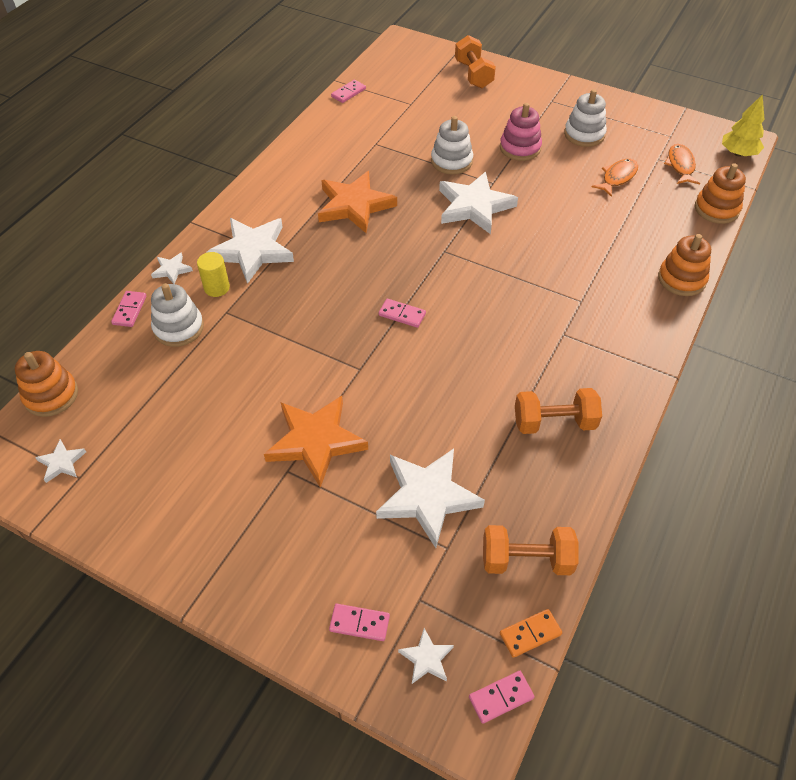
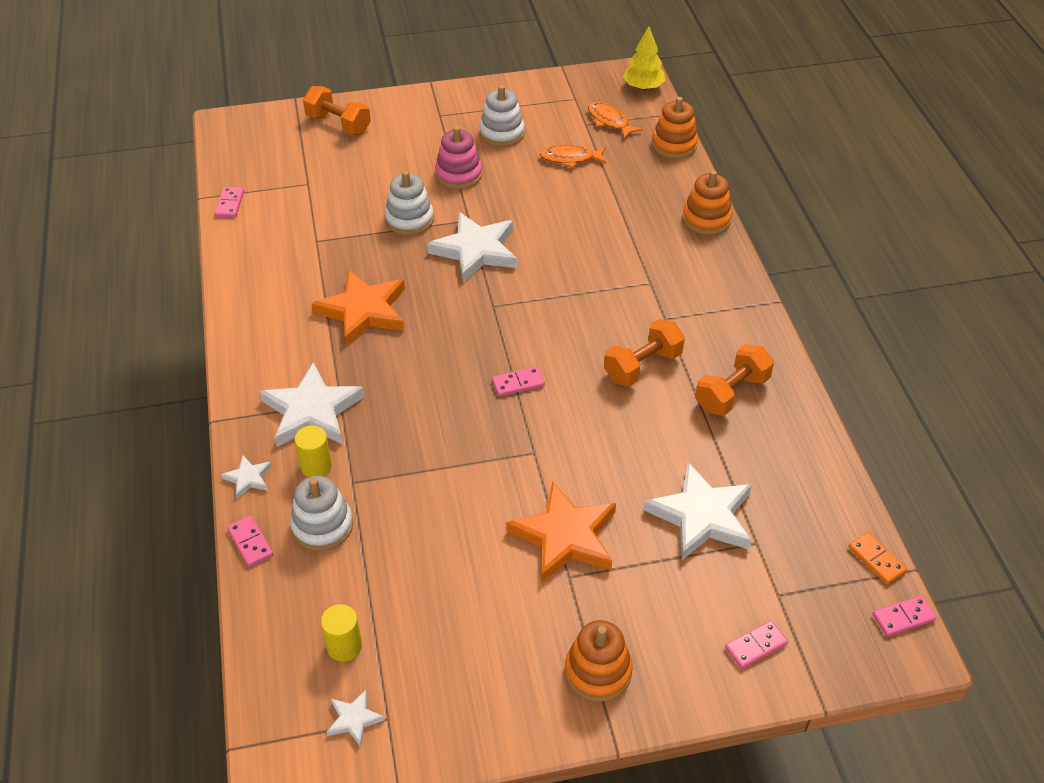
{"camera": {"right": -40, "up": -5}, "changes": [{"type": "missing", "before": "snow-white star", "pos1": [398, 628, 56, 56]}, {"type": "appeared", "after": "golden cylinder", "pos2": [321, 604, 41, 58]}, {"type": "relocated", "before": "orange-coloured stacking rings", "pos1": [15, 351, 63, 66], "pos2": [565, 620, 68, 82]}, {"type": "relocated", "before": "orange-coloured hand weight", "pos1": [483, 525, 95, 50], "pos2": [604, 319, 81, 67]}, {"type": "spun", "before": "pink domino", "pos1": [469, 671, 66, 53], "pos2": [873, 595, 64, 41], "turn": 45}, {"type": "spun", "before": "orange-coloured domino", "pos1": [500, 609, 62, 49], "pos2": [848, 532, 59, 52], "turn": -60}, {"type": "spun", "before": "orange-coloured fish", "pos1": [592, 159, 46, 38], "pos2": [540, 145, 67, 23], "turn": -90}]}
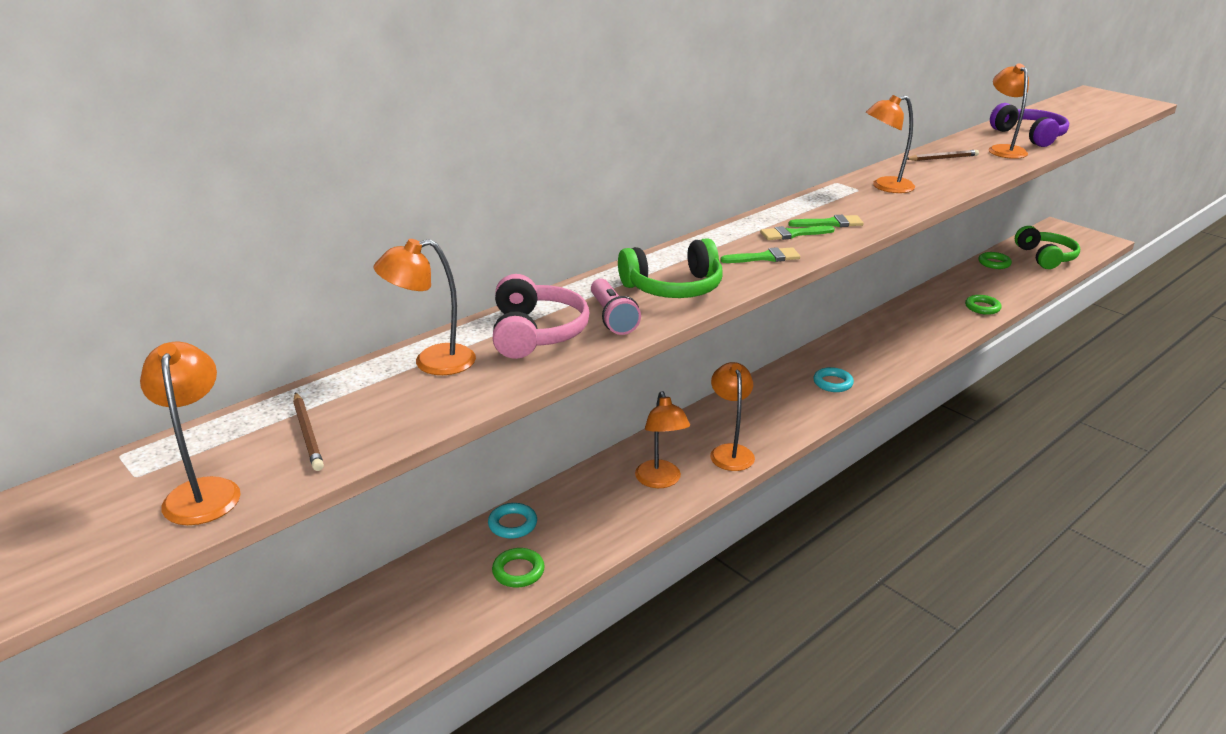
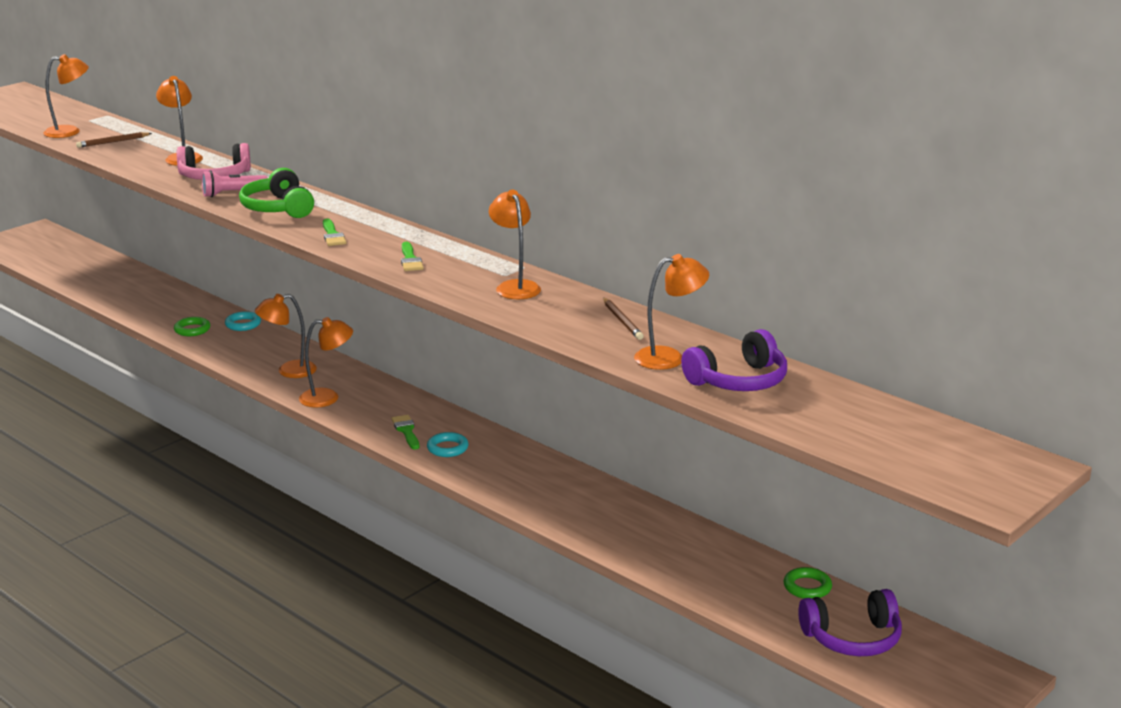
{"camera": {"right": 85, "up": -5}, "changes": [{"type": "missing", "before": "green ring", "pos1": [965, 295, 36, 20]}, {"type": "relocated", "before": "green paint brush", "pos1": [760, 226, 75, 14], "pos2": [391, 415, 28, 35]}, {"type": "colour", "before": "green headphones", "after": "royal purple headphones", "pos1": [1015, 226, 65, 43], "pos2": [798, 589, 104, 67]}]}
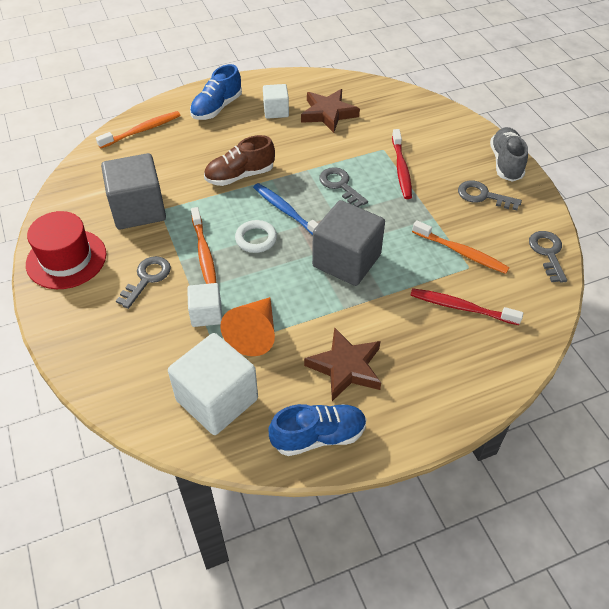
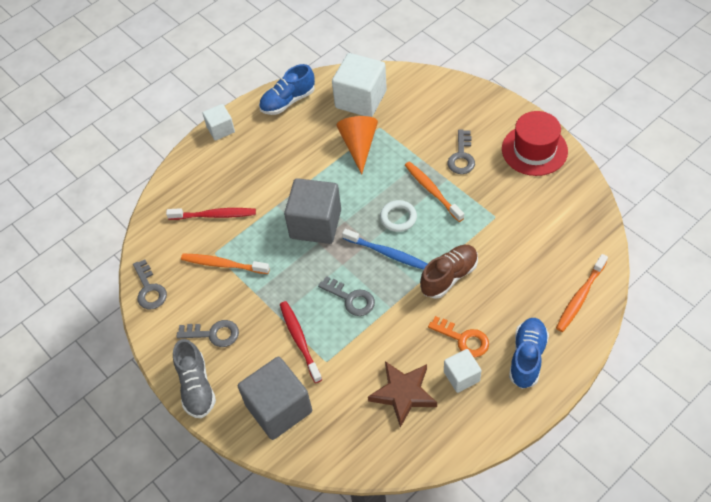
{"camera": {"right": 165, "up": 5}, "changes": [{"type": "missing", "before": "brown star", "pos1": [304, 327, 77, 74]}, {"type": "appeared", "after": "orange-coloured door key", "pos2": [428, 316, 61, 41]}, {"type": "relocated", "before": "gray cube", "pos1": [101, 153, 65, 76], "pos2": [238, 357, 74, 83]}, {"type": "relocated", "before": "snow-white cube", "pos1": [187, 283, 35, 44], "pos2": [203, 104, 32, 37]}]}
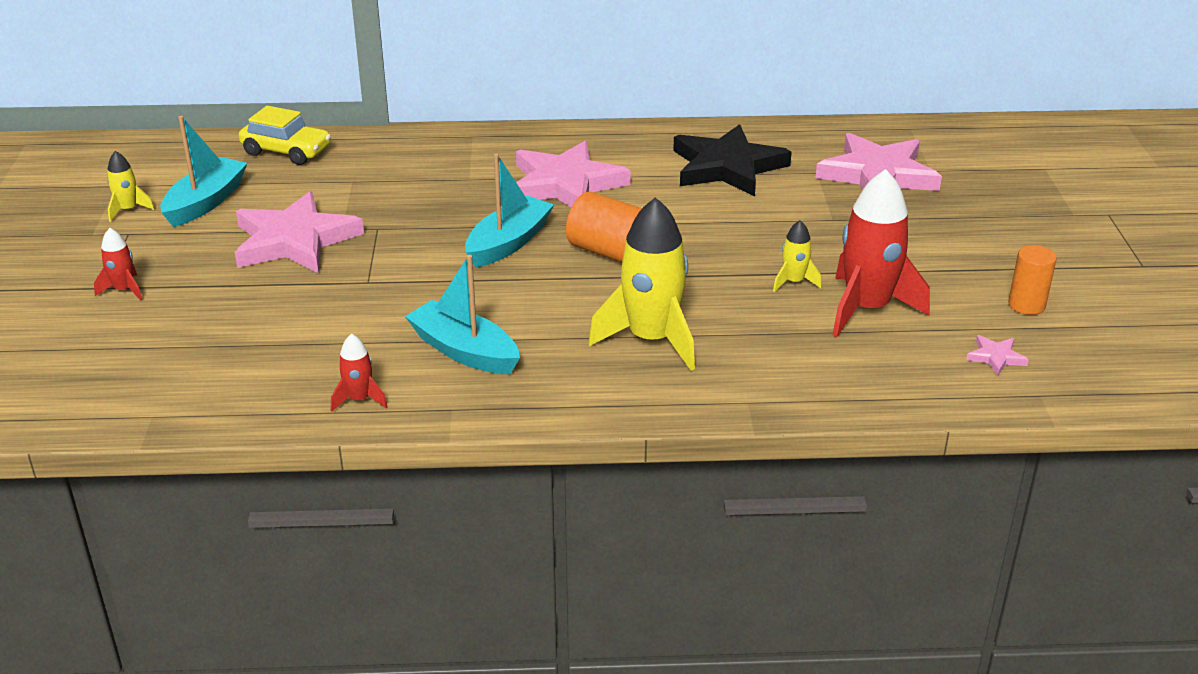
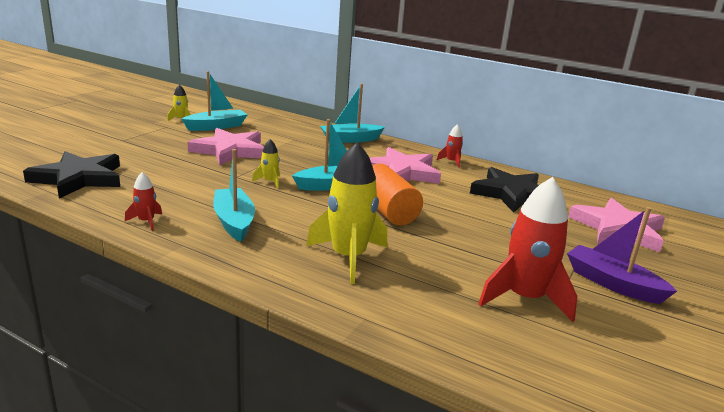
{"camera": {"right": 30, "up": -10}, "changes": [{"type": "missing", "before": "golden automobile", "pos1": [239, 106, 92, 59]}, {"type": "missing", "before": "pink star", "pos1": [966, 335, 63, 40]}, {"type": "missing", "before": "orange-coloured cylinder", "pos1": [1008, 245, 49, 70]}, {"type": "appeared", "after": "ebony star", "pos2": [23, 151, 97, 48]}, {"type": "appeared", "after": "aqua toy boat", "pos2": [320, 84, 65, 59]}, {"type": "appeared", "after": "royal purple toy boat", "pos2": [567, 207, 110, 97]}, {"type": "relocated", "before": "scarlet rocket", "pos1": [94, 228, 49, 73], "pos2": [437, 124, 26, 44]}, {"type": "relocated", "before": "golden rocket", "pos1": [773, 220, 49, 72], "pos2": [252, 139, 28, 49]}]}
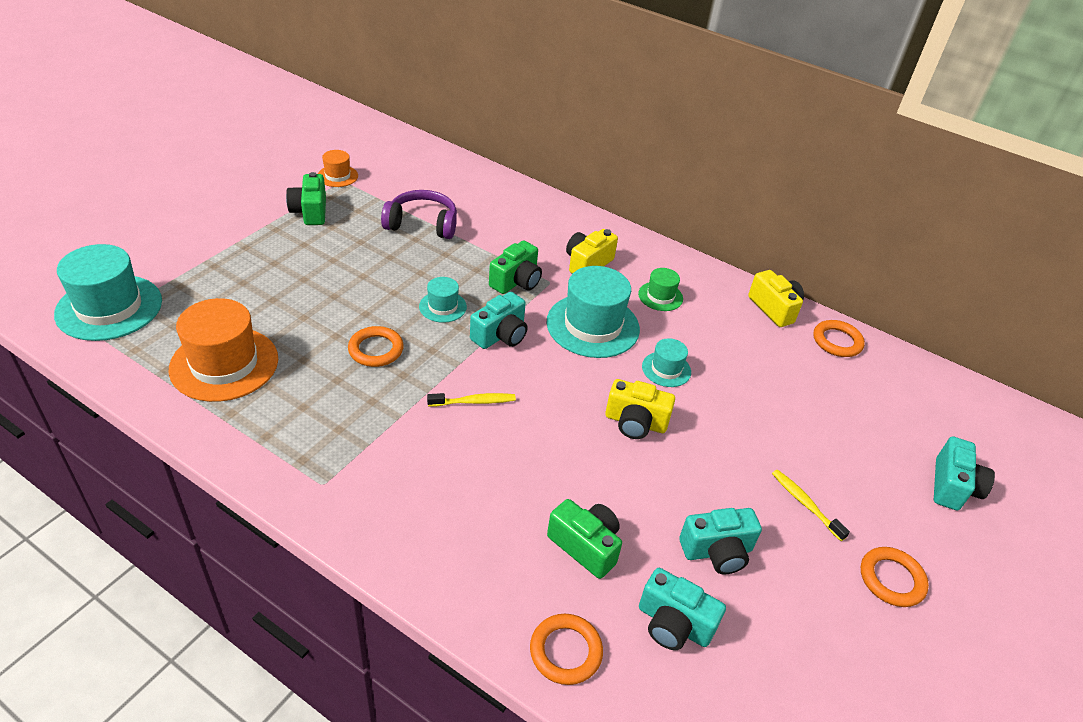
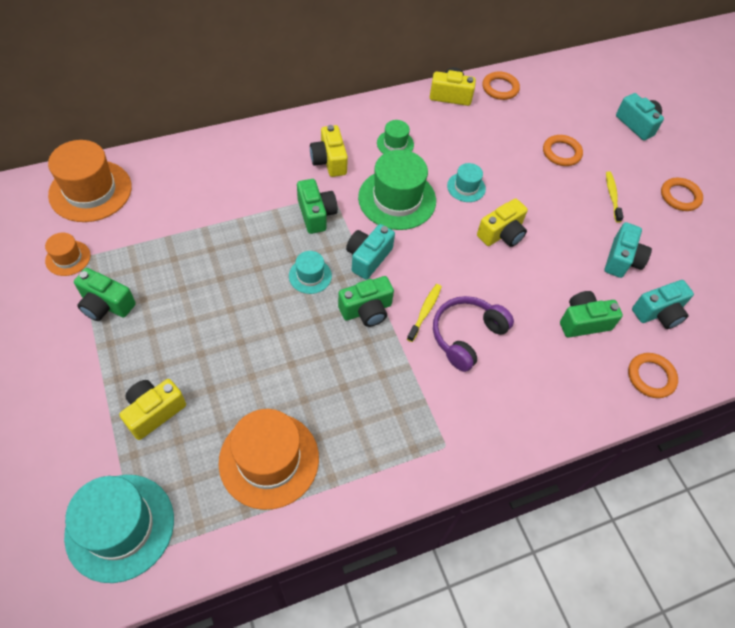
{"camera": {"right": -55, "up": 15}, "changes": [{"type": "appeared", "after": "orange-coloured top hat", "pos2": [48, 140, 84, 82]}, {"type": "appeared", "after": "golden camera", "pos2": [119, 379, 67, 61]}, {"type": "appeared", "after": "green camera", "pos2": [338, 276, 56, 51]}, {"type": "relocated", "before": "orange-coloured ring", "pos1": [348, 326, 56, 41], "pos2": [543, 135, 40, 31]}, {"type": "relocated", "before": "royal purple headphones", "pos1": [381, 190, 76, 49], "pos2": [433, 296, 81, 76]}, {"type": "colour", "before": "aqua top hat", "after": "green top hat", "pos1": [546, 266, 94, 92], "pos2": [358, 150, 78, 80]}, {"type": "spun", "before": "aqua camera", "pos1": [470, 292, 58, 57], "pos2": [346, 224, 49, 56], "turn": -135}, {"type": "spun", "before": "golden toothbrush", "pos1": [772, 470, 78, 71], "pos2": [606, 171, 18, 52], "turn": 90}]}
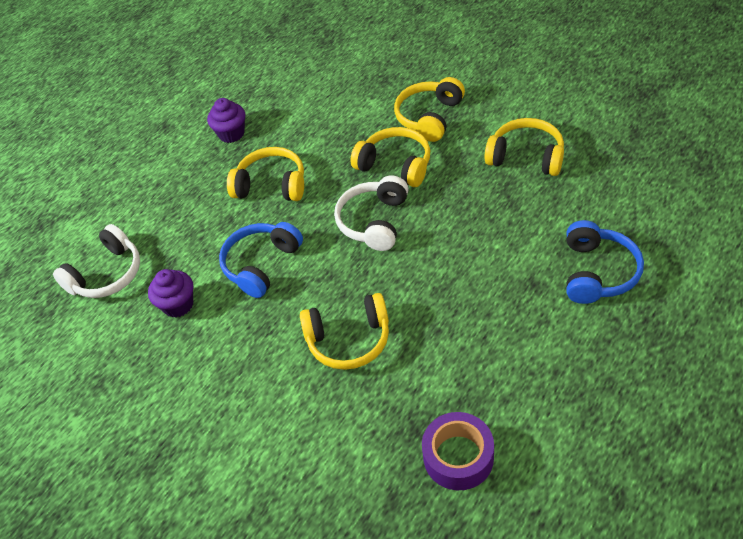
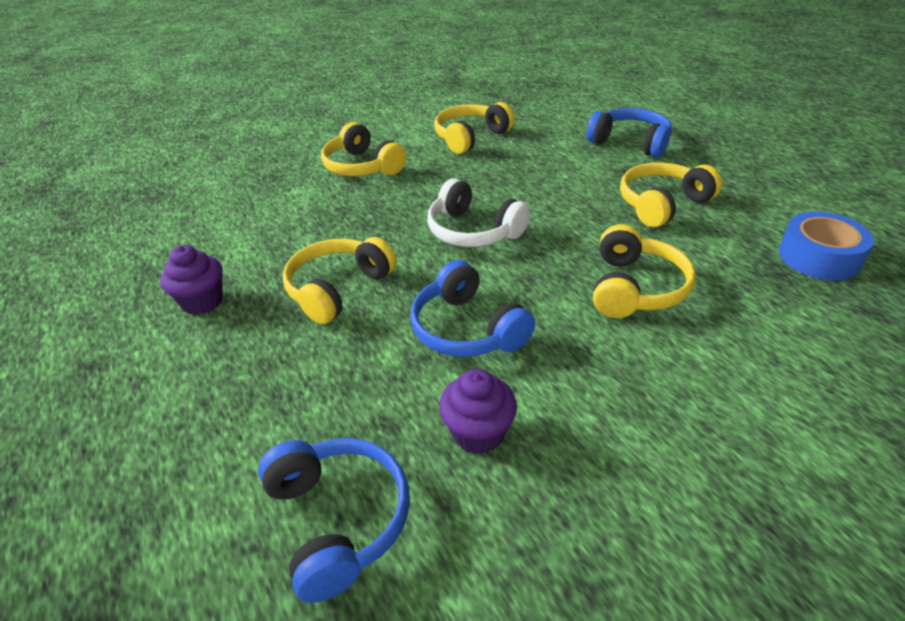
{"camera": {"right": -70, "up": -10}, "changes": [{"type": "relocated", "before": "golden headphones", "pos1": [350, 127, 81, 60], "pos2": [620, 162, 102, 65]}, {"type": "colour", "before": "snow-white headphones", "after": "cobalt headphones", "pos1": [53, 224, 87, 74], "pos2": [258, 438, 152, 165]}, {"type": "colour", "before": "royal purple roll of tape", "after": "cobalt roll of tape", "pos1": [422, 412, 72, 78], "pos2": [779, 212, 95, 68]}]}
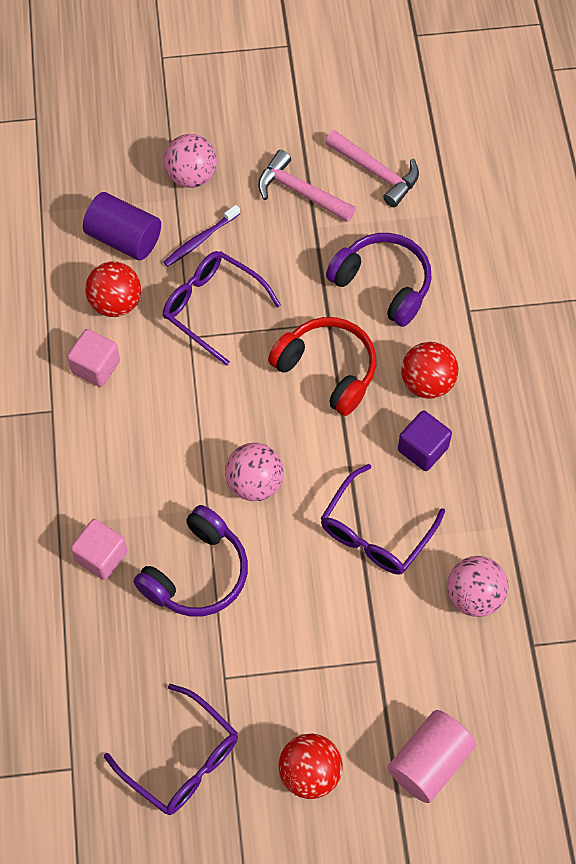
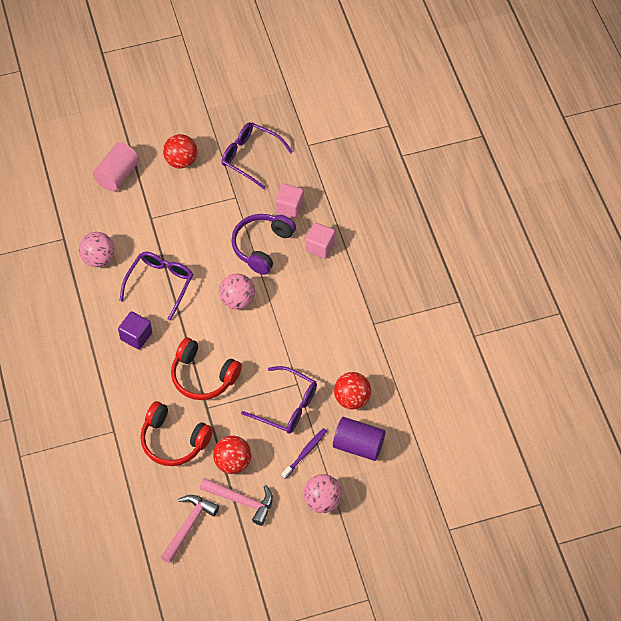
{"camera": {"right": 170, "up": -5}, "changes": [{"type": "relocated", "before": "pink cube", "pos1": [67, 329, 53, 58], "pos2": [275, 184, 29, 34]}, {"type": "relocated", "before": "scarlet ball", "pos1": [401, 342, 57, 57], "pos2": [213, 436, 38, 38]}, {"type": "colour", "before": "royal purple headphones", "after": "scarlet headphones", "pos1": [326, 233, 106, 94], "pos2": [140, 401, 73, 65]}, {"type": "spun", "before": "pink carpenter's hammer", "pos1": [325, 130, 94, 77], "pos2": [161, 495, 58, 69], "turn": 90}]}
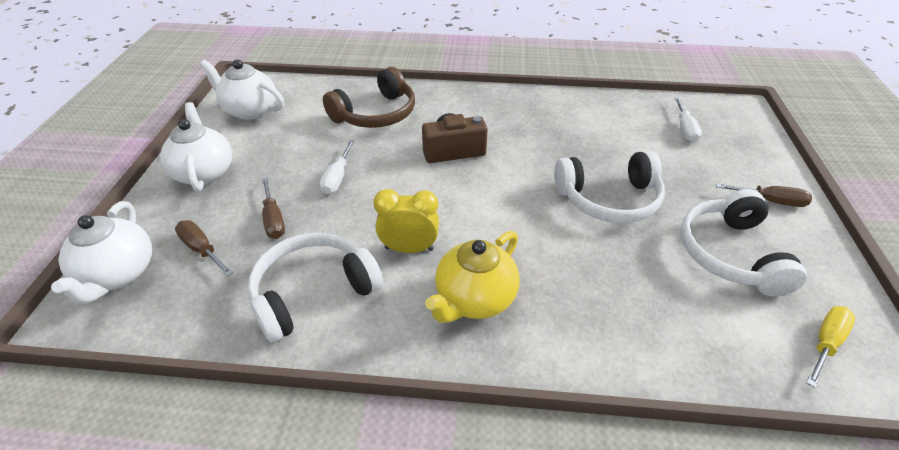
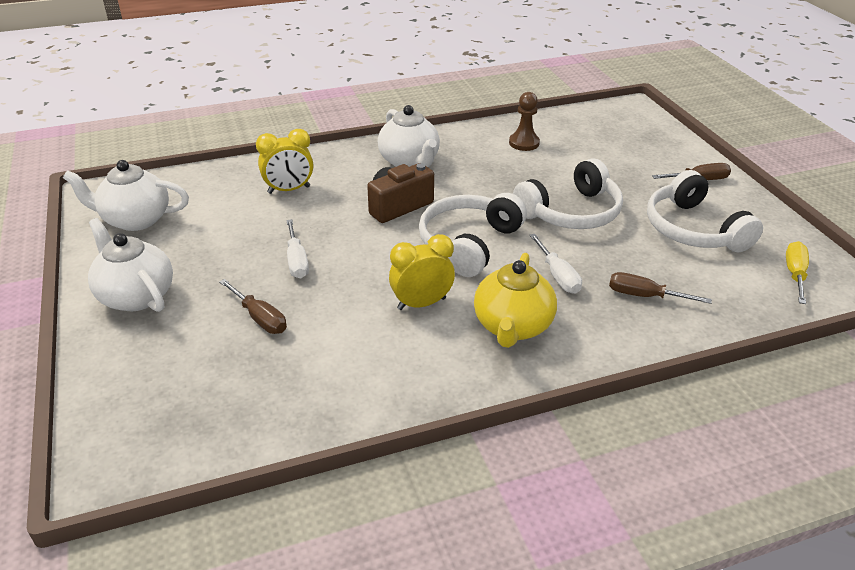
{"camera": {"right": -25, "up": -5}, "changes": [{"type": "appeared", "after": "brown game pawn", "pos2": [509, 92, 31, 59]}, {"type": "relocated", "before": "snow-white teapot", "pos1": [51, 201, 101, 103], "pos2": [378, 105, 62, 62]}, {"type": "relocated", "before": "brown flat screwdriver", "pos1": [175, 220, 58, 56], "pos2": [609, 272, 103, 32]}, {"type": "relocated", "before": "snow-white headphones", "pos1": [248, 233, 135, 109], "pos2": [419, 193, 108, 84]}, {"type": "relocated", "before": "snow-white flat screwdriver", "pos1": [674, 97, 28, 45], "pos2": [530, 234, 52, 60]}, {"type": "exchanged", "before": "brown headphones", "after": "golden bedside clock", "pos1": [323, 67, 92, 61], "pos2": [256, 129, 57, 65]}]}
